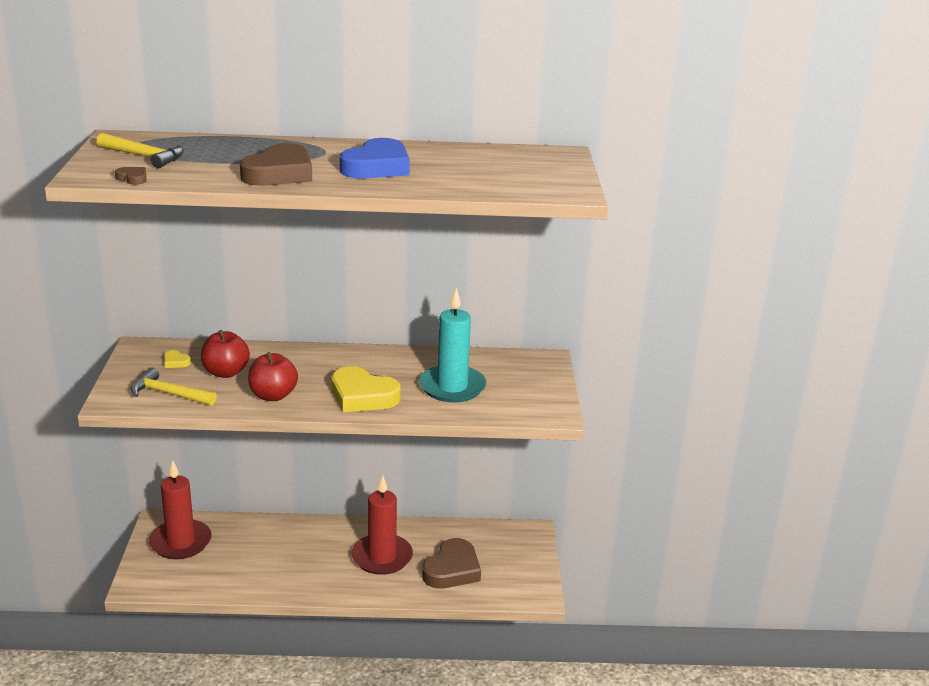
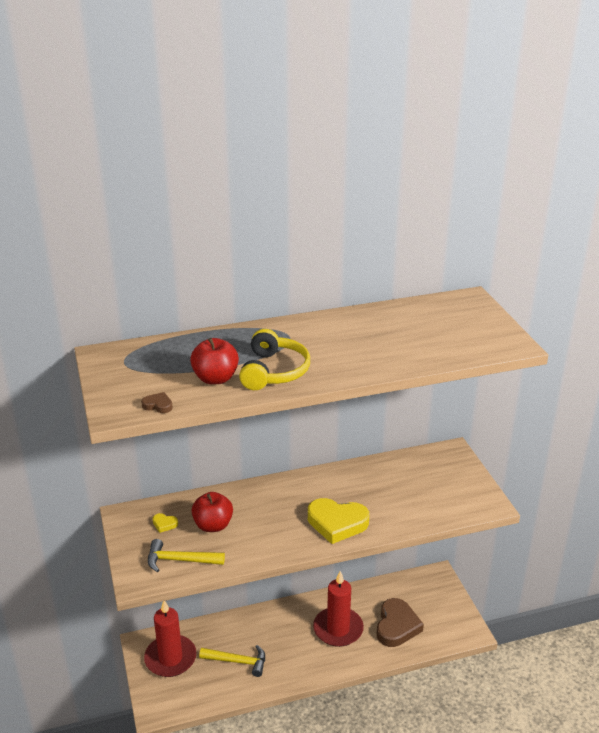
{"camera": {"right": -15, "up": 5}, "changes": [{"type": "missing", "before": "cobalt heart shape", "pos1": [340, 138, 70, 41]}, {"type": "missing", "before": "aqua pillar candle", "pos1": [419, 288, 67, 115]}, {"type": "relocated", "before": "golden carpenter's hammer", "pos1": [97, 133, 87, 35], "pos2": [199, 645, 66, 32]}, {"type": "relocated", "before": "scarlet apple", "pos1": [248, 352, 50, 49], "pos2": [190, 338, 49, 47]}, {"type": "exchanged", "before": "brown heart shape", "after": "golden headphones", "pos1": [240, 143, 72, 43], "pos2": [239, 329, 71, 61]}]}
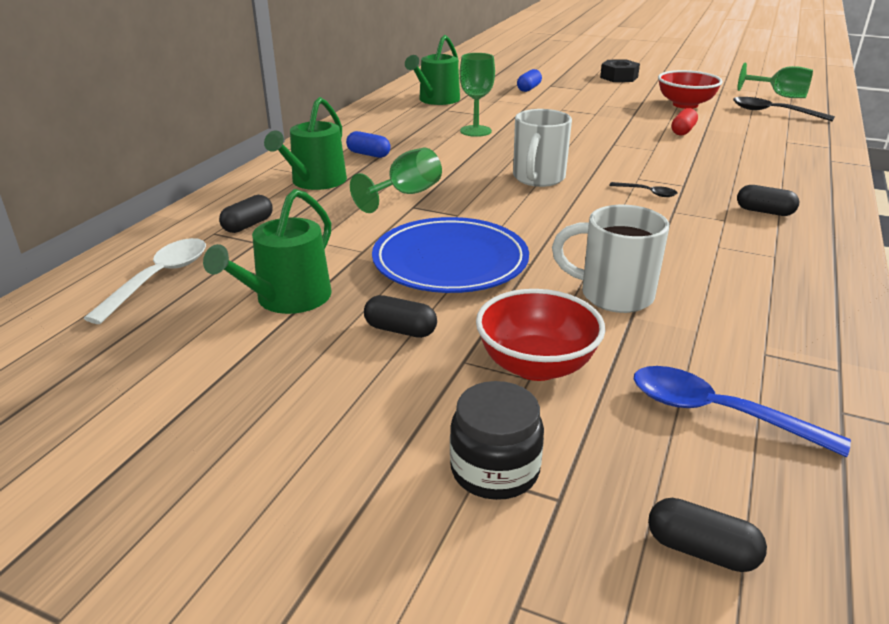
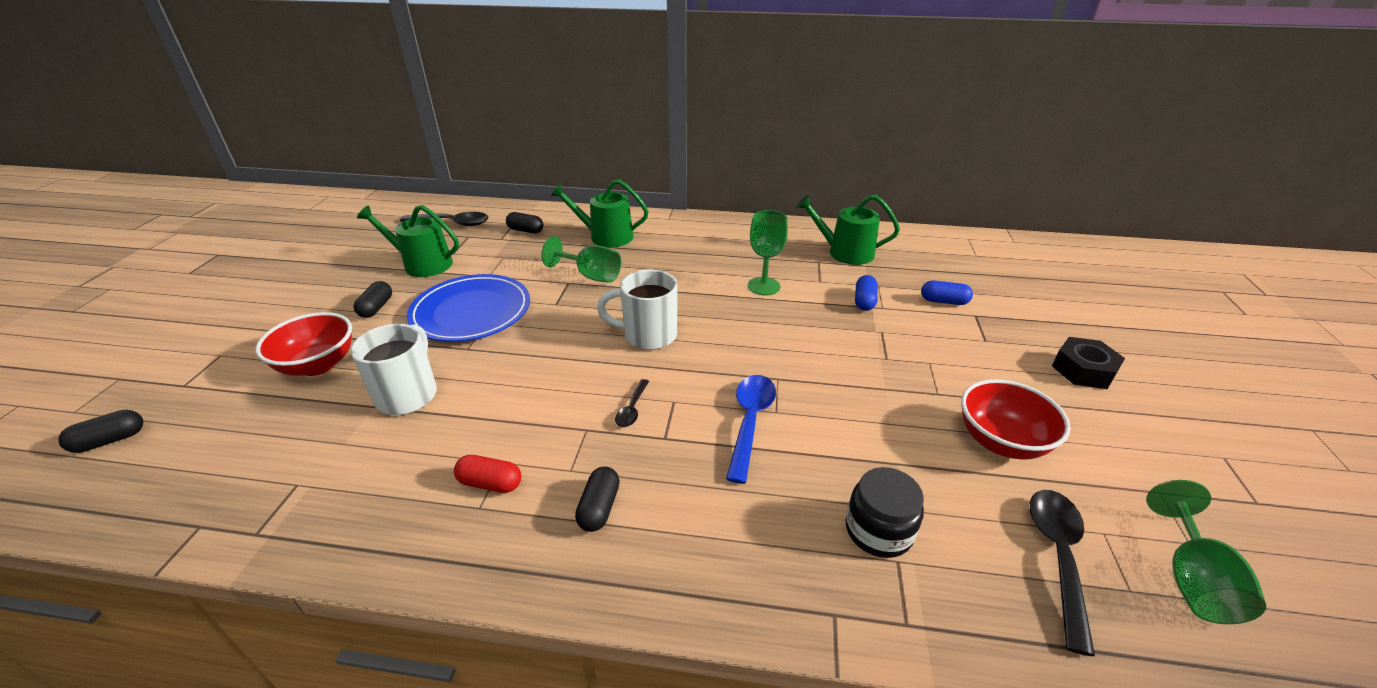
{"camera": {"right": 75, "up": 5}, "changes": [{"type": "relocated", "before": "cobalt pill shape", "pos1": [346, 131, 45, 27], "pos2": [855, 275, 23, 36]}, {"type": "relocated", "before": "ebony jam jar", "pos1": [450, 381, 94, 119], "pos2": [846, 467, 78, 91]}, {"type": "relocated", "before": "cobalt teaspoon", "pos1": [634, 366, 217, 91], "pos2": [726, 375, 50, 109]}, {"type": "relocated", "before": "scarlet pill shape", "pos1": [671, 108, 27, 27], "pos2": [454, 455, 67, 38]}, {"type": "colour", "before": "snow-white teaspoon", "after": "ebony teaspoon", "pos1": [84, 238, 122, 86], "pos2": [400, 212, 88, 14]}, {"type": "spun", "before": "ebony pill shape", "pos1": [648, 498, 119, 74], "pos2": [59, 410, 84, 43], "turn": 45}]}
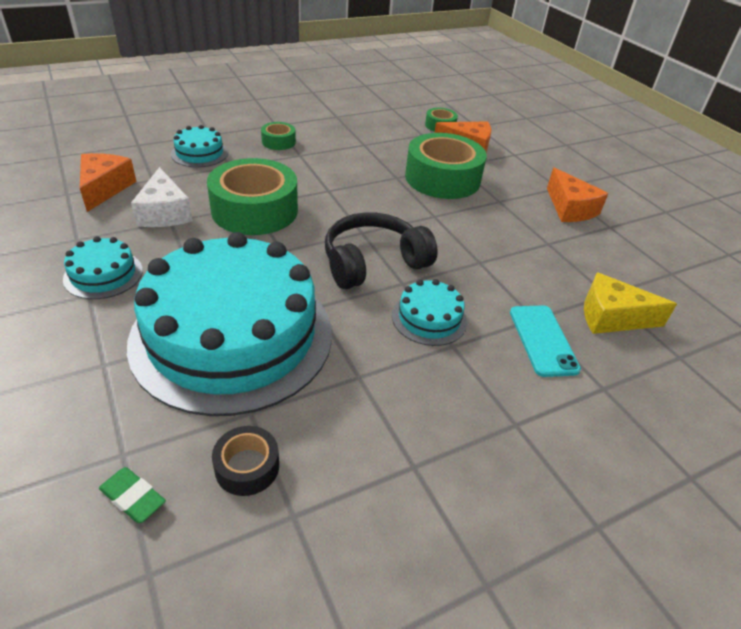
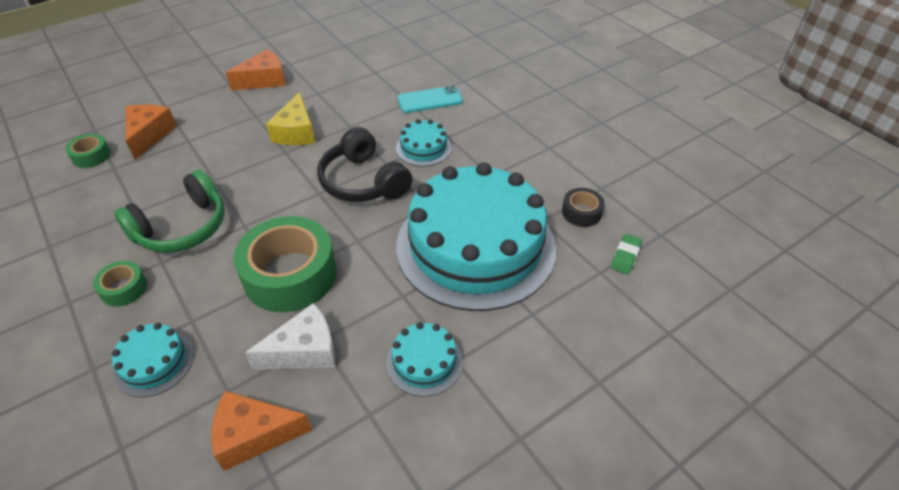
{"camera": {"right": -95, "up": 5}, "changes": [{"type": "missing", "before": "green roll of tape", "pos1": [405, 133, 82, 66]}, {"type": "appeared", "after": "green headphones", "pos2": [114, 170, 111, 83]}, {"type": "relocated", "before": "golden cheese", "pos1": [584, 272, 93, 62], "pos2": [266, 92, 49, 53]}]}
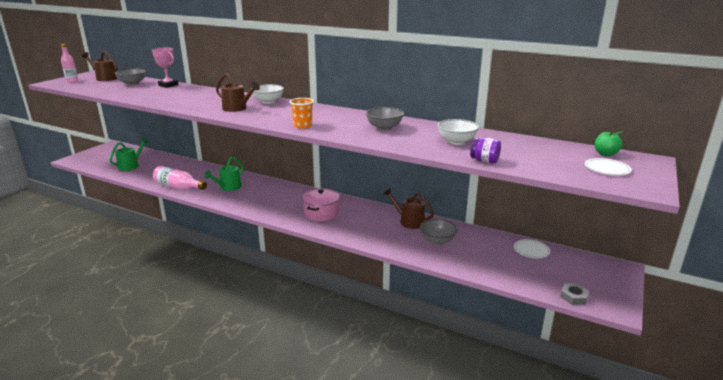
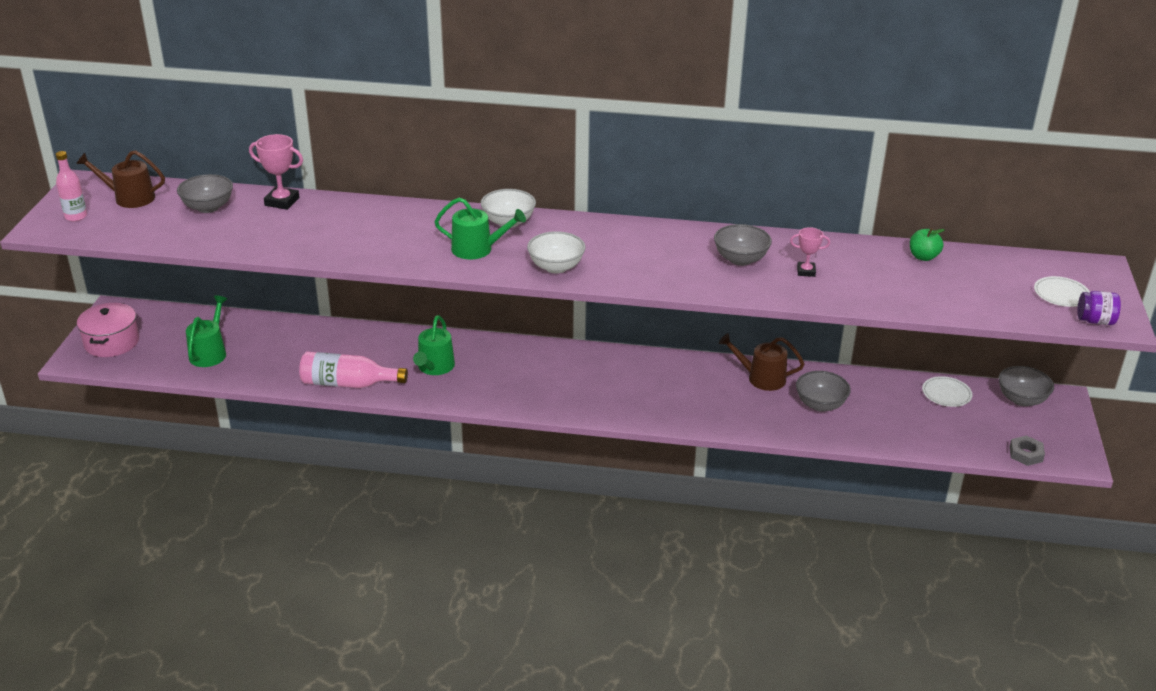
{"camera": {"right": -20, "up": 10}, "changes": [{"type": "missing", "before": "orange-coloured cup", "pos1": [290, 98, 24, 31]}, {"type": "appeared", "after": "pink trophy", "pos2": [790, 227, 40, 50]}, {"type": "appeared", "after": "gray bowl", "pos2": [999, 366, 55, 40]}, {"type": "relocated", "before": "pink pot", "pos1": [302, 188, 38, 33], "pos2": [77, 303, 62, 54]}, {"type": "relocated", "before": "snow-white bowl", "pos1": [437, 119, 42, 26], "pos2": [527, 231, 58, 42]}, {"type": "relocated", "before": "royal purple jam jar", "pos1": [470, 137, 31, 27], "pos2": [1077, 291, 44, 34]}, {"type": "relocated", "before": "green apple", "pos1": [595, 130, 29, 26], "pos2": [910, 228, 35, 33]}, {"type": "colour", "before": "brown sprinkling can", "after": "green sprinkling can", "pos1": [216, 74, 44, 38], "pos2": [434, 197, 92, 62]}]}
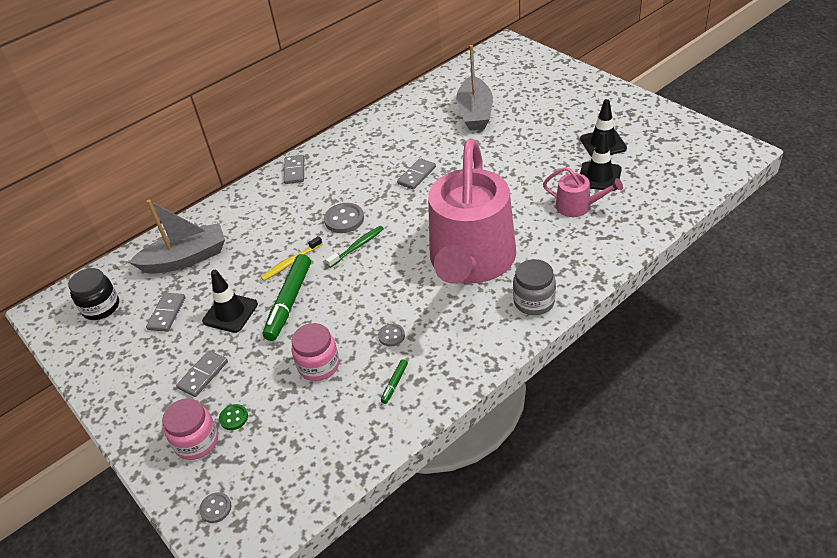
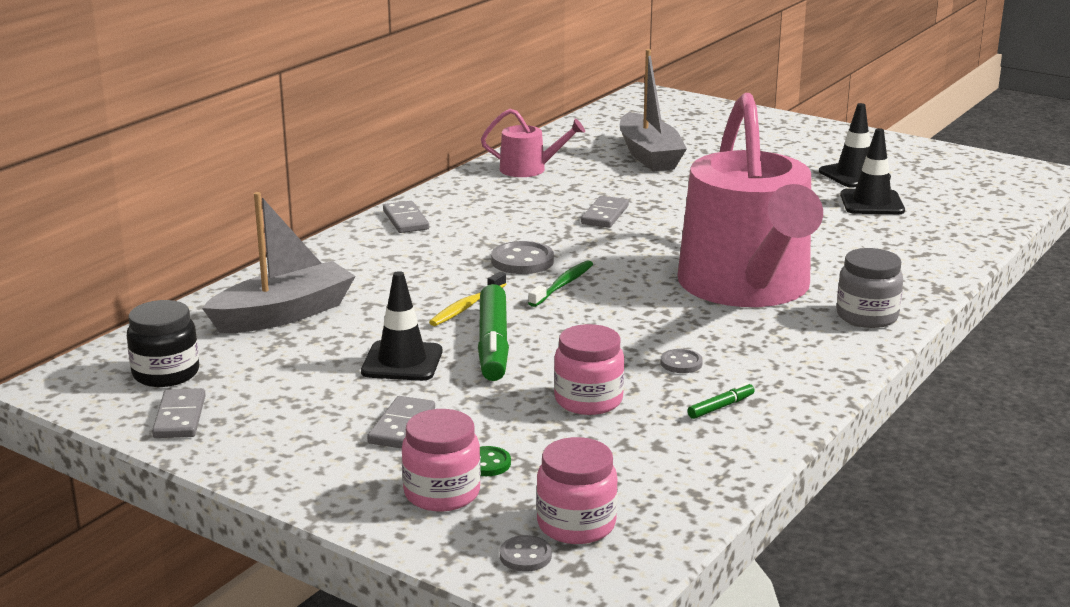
{"camera": {"right": -20, "up": -20}, "changes": [{"type": "appeared", "after": "pink jam jar", "pos2": [536, 437, 82, 107]}, {"type": "relocated", "before": "gray domino", "pos1": [146, 293, 39, 39], "pos2": [152, 388, 54, 50]}, {"type": "relocated", "before": "pink sprinkling can", "pos1": [543, 167, 80, 50], "pos2": [481, 109, 104, 68]}, {"type": "spun", "before": "green marker", "pos1": [381, 359, 27, 45], "pos2": [687, 382, 68, 37], "turn": -135}]}
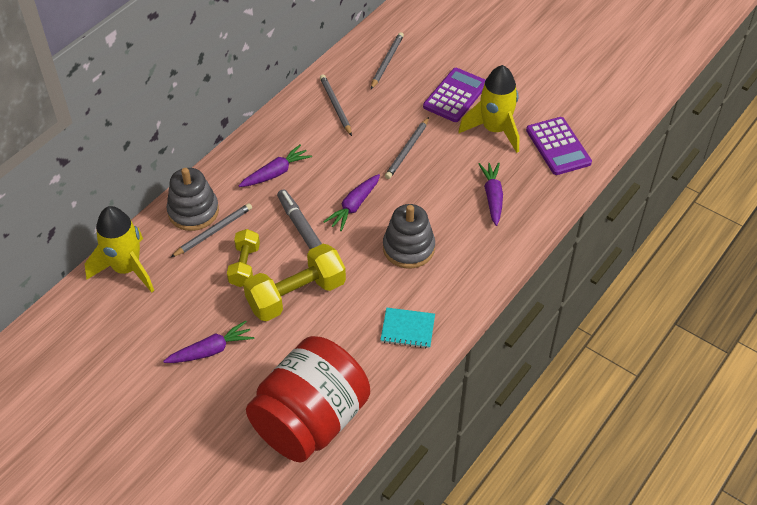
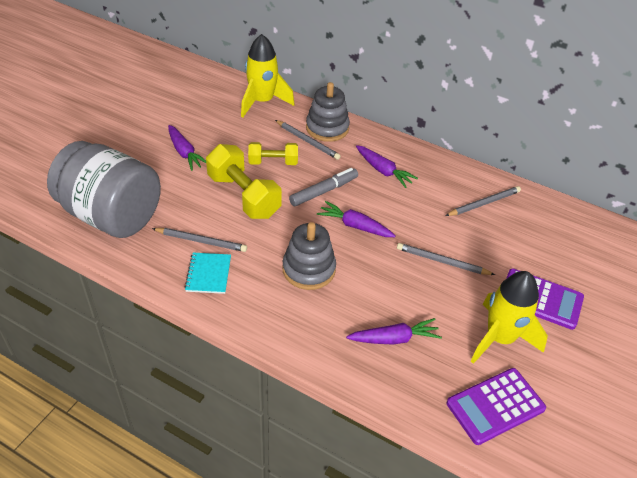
{"camera": {"right": 80, "up": -5}, "changes": [{"type": "relocated", "before": "gray wooden pencil", "pos1": [371, 32, 33, 57], "pos2": [152, 228, 95, 24]}, {"type": "colour", "before": "scarlet jam jar", "after": "gray jam jar", "pos1": [246, 336, 124, 127], "pos2": [47, 141, 114, 97]}]}
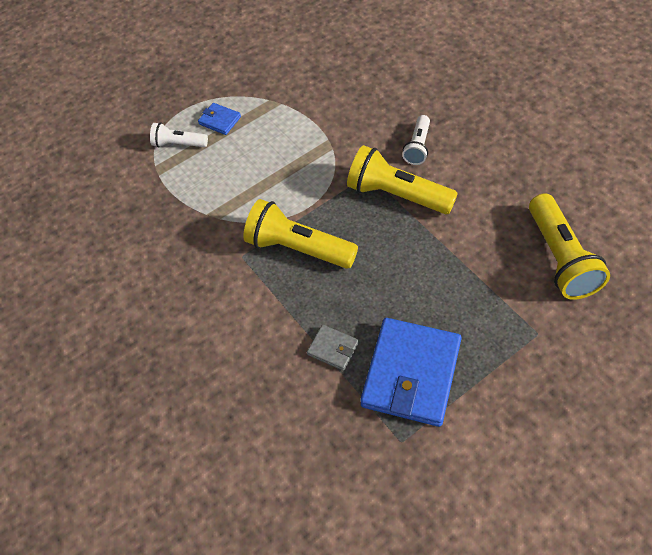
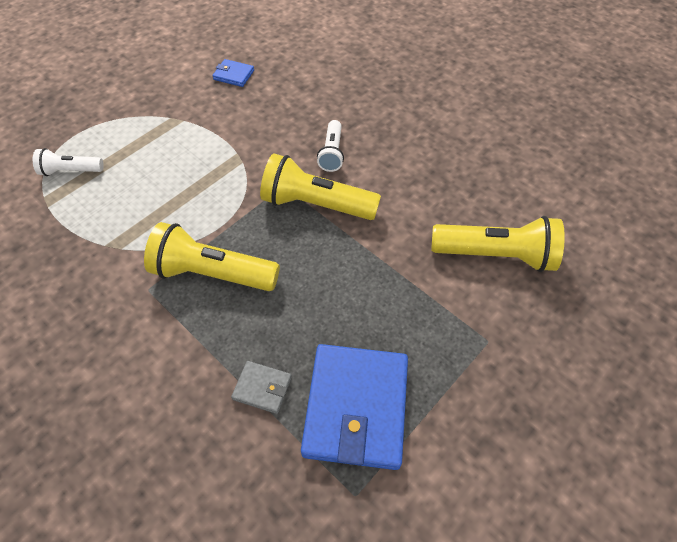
{"camera": {"right": -15, "up": 0}, "changes": [{"type": "relocated", "before": "cobalt card wallet", "pos1": [198, 103, 43, 32], "pos2": [212, 59, 42, 28]}, {"type": "spun", "before": "golden torch", "pos1": [529, 193, 81, 107], "pos2": [431, 216, 134, 56], "turn": -60}]}
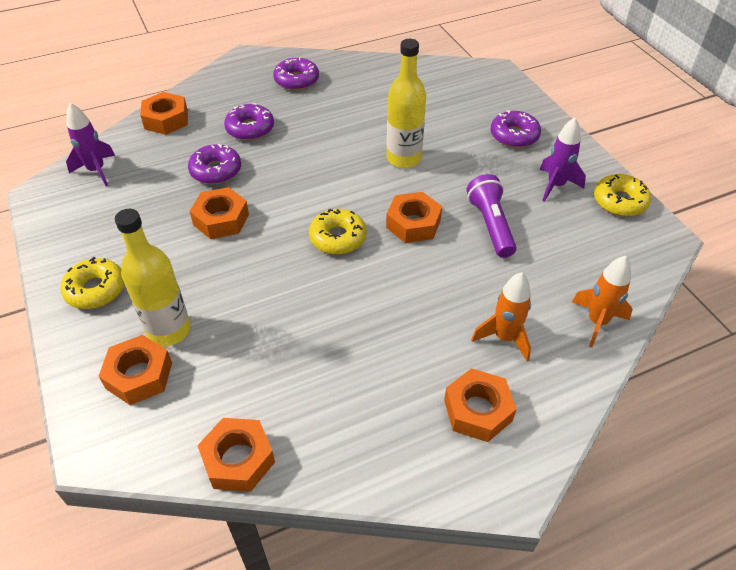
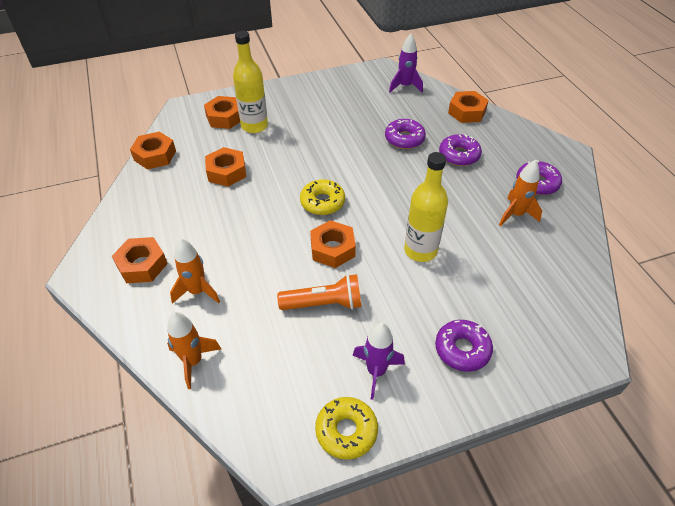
{"camera": {"right": 95, "up": 0}, "changes": [{"type": "missing", "before": "golden donut", "pos1": [60, 257, 65, 52]}, {"type": "appeared", "after": "orange-coloured rocket", "pos2": [499, 160, 43, 66]}, {"type": "relocated", "before": "orange-coloured hex nut", "pos1": [189, 187, 60, 52], "pos2": [205, 147, 41, 40]}, {"type": "colour", "before": "royal purple torch", "after": "orange-coloured torch", "pos1": [467, 174, 50, 84], "pos2": [277, 274, 84, 36]}]}
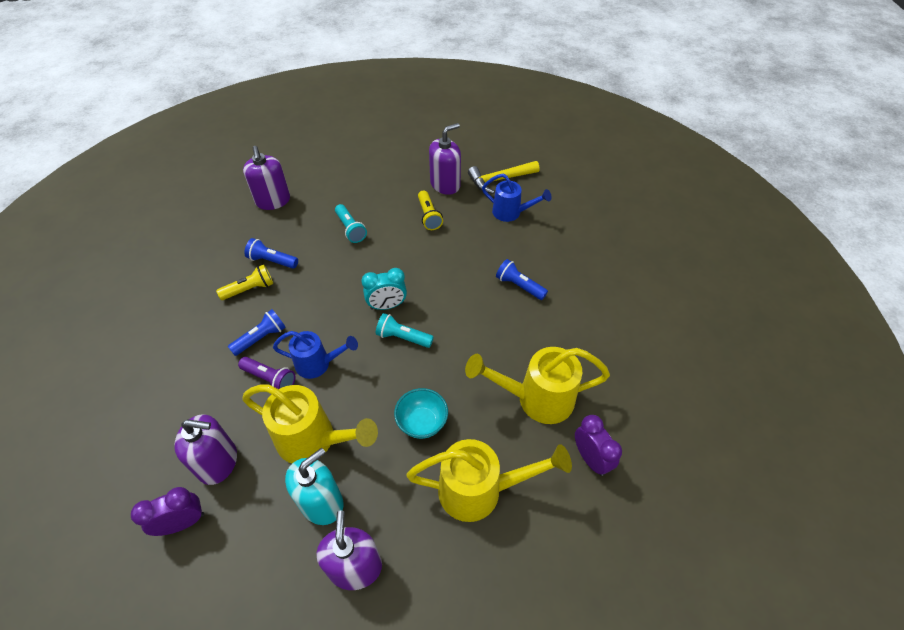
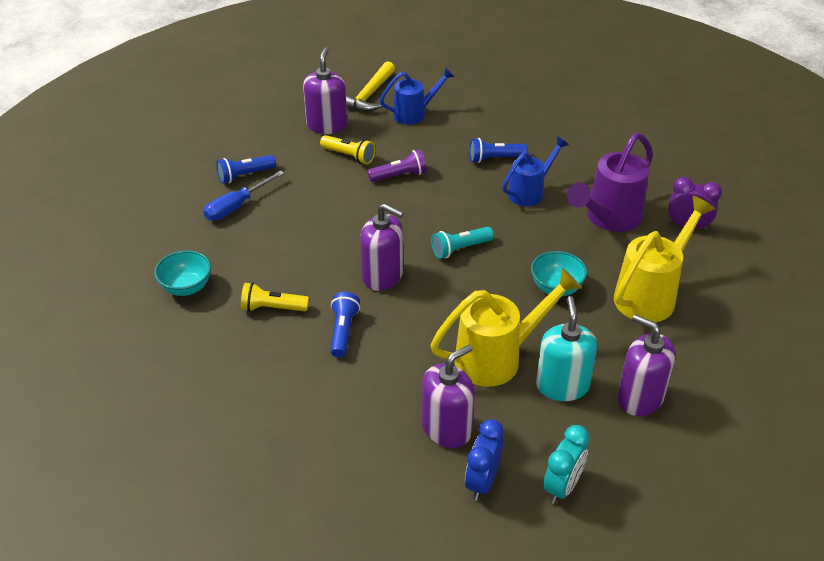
{"camera": {"right": -45, "up": -10}, "changes": [{"type": "missing", "before": "aqua torch", "pos1": [335, 204, 32, 39]}, {"type": "appeared", "after": "aqua bowl", "pos2": [154, 250, 57, 46]}, {"type": "appeared", "after": "cobalt flat screwdriver", "pos2": [203, 170, 81, 51]}, {"type": "relocated", "before": "royal purple torch", "pos1": [238, 357, 57, 32], "pos2": [367, 149, 60, 33]}, {"type": "relocated", "before": "royal purple soap pump", "pos1": [243, 146, 47, 64], "pos2": [360, 203, 44, 88]}, {"type": "relocated", "before": "cobalt torch", "pos1": [244, 238, 54, 31], "pos2": [216, 155, 60, 29]}, {"type": "relocated", "before": "cobalt sprinkling can", "pos1": [273, 331, 85, 48], "pos2": [502, 136, 67, 70]}, {"type": "relocated", "before": "aqua bedside clock", "pos1": [361, 268, 46, 42], "pos2": [543, 425, 47, 79]}, {"type": "colour", "before": "royal purple bedside clock", "after": "cobalt bedside clock", "pos1": [131, 487, 73, 49], "pos2": [465, 419, 39, 82]}, {"type": "colour", "before": "golden sprinkling can", "after": "royal purple sprinkling can", "pos1": [465, 347, 145, 77], "pos2": [567, 133, 86, 99]}, {"type": "spun", "before": "golden torch", "pos1": [216, 265, 57, 35], "pos2": [241, 282, 68, 30], "turn": -105}]}
